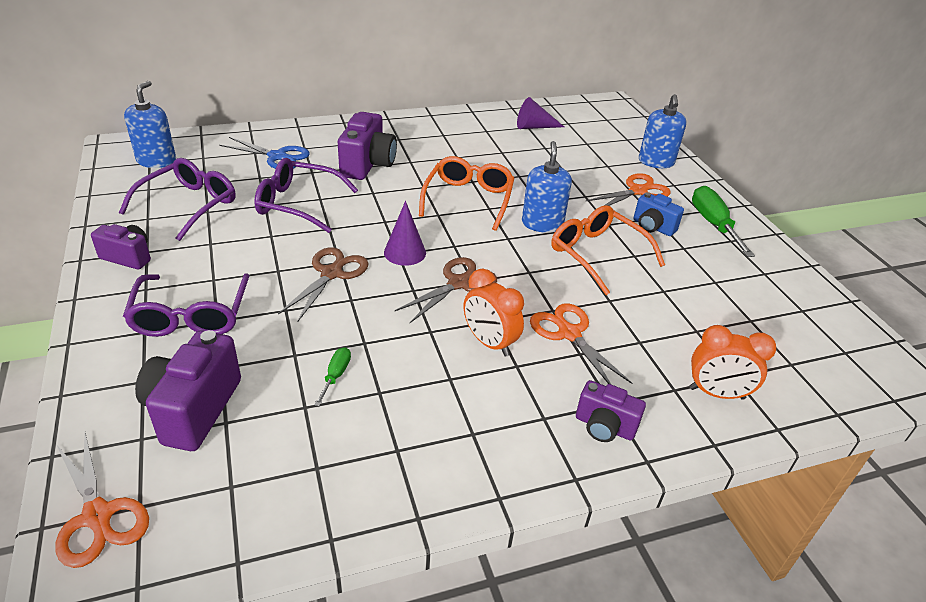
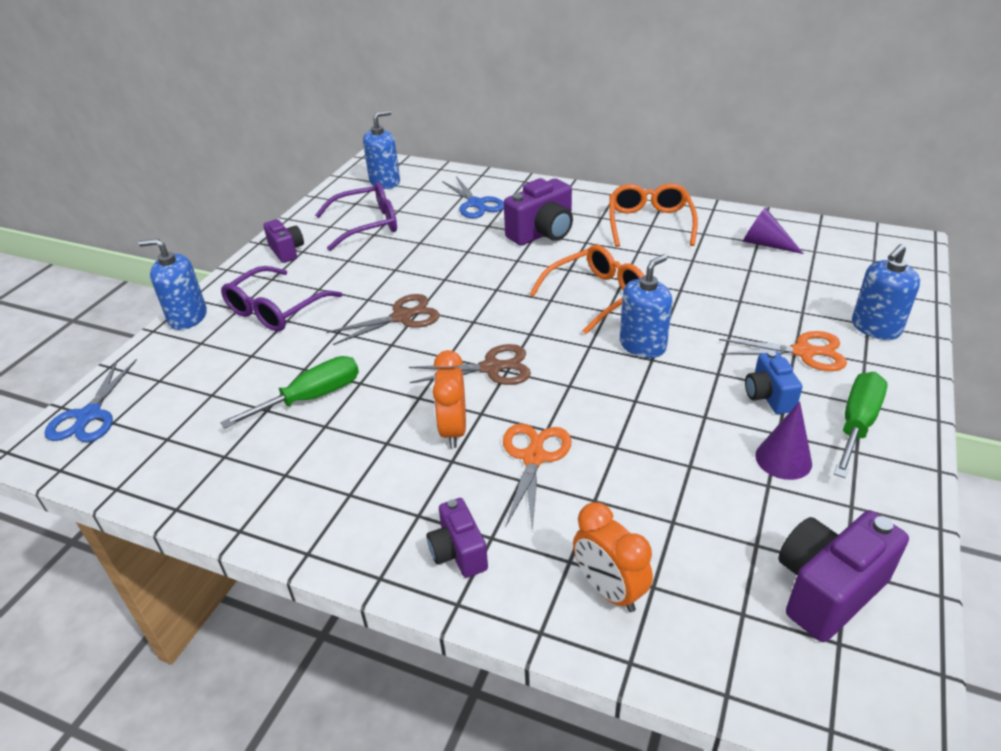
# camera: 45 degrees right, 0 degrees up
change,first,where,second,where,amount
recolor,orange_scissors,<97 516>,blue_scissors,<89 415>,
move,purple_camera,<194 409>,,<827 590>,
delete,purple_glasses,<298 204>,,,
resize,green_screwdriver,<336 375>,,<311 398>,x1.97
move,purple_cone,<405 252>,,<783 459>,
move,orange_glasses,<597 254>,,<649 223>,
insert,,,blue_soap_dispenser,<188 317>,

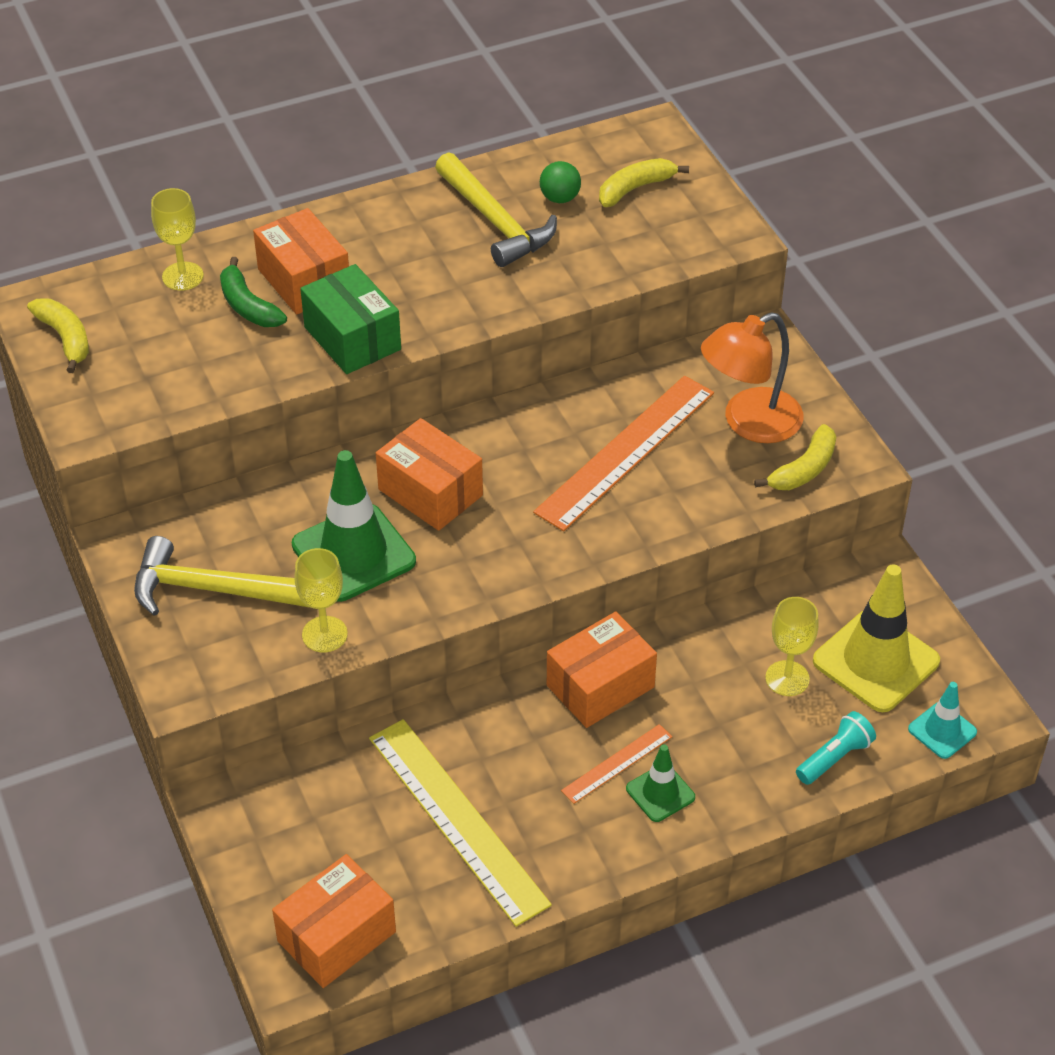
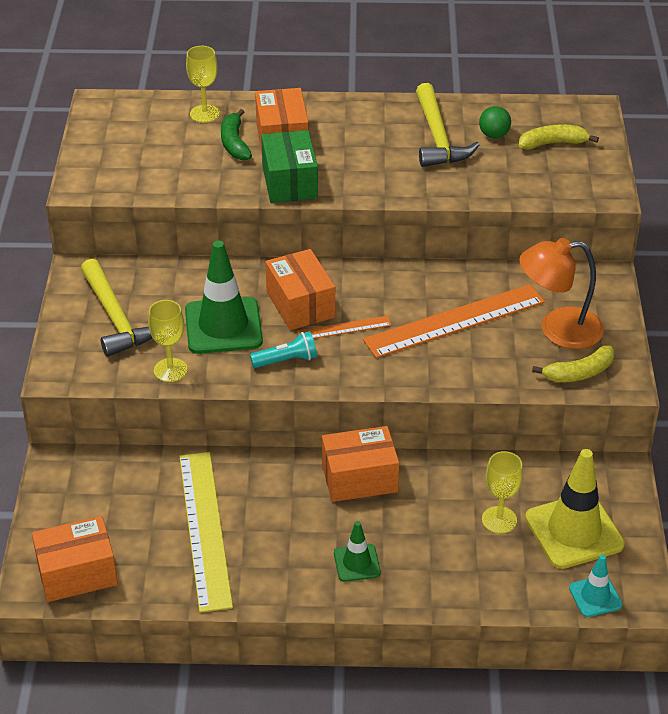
# camera: 25 degrees right, 5 degrees down
change,first,where,second,where,amount
delete,yellow_banana,<65 338>,,,
rotate,yellow_hammer,<211 589>,,<116 318>,150 degrees counterclockwise
move,orange_ruler,<617 763>,,<344 328>,
move,turquoise_flashlight,<834 758>,,<286 360>,

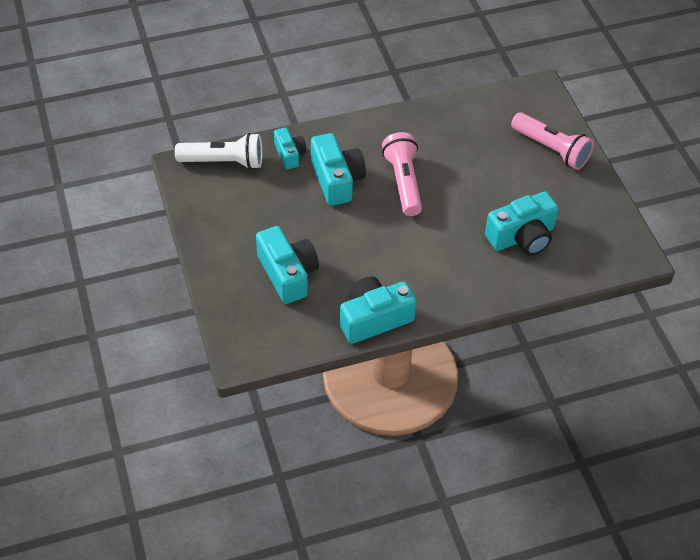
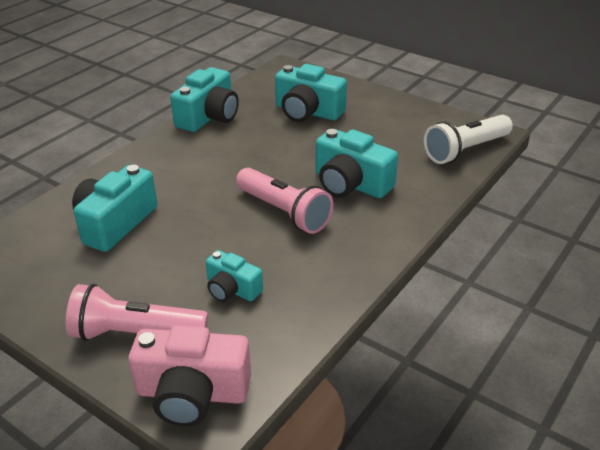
# camera: 145 degrees right, 15 degrees down
change,first,where,second,where,amount
move,turquoise_camera,<290 154>,,<232 289>,
insert,,,pink_camera,<192 393>,

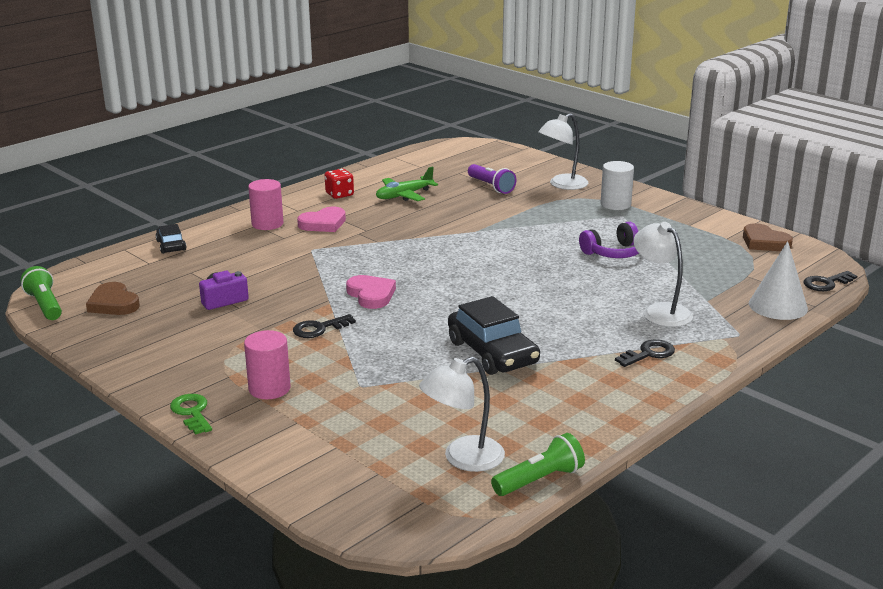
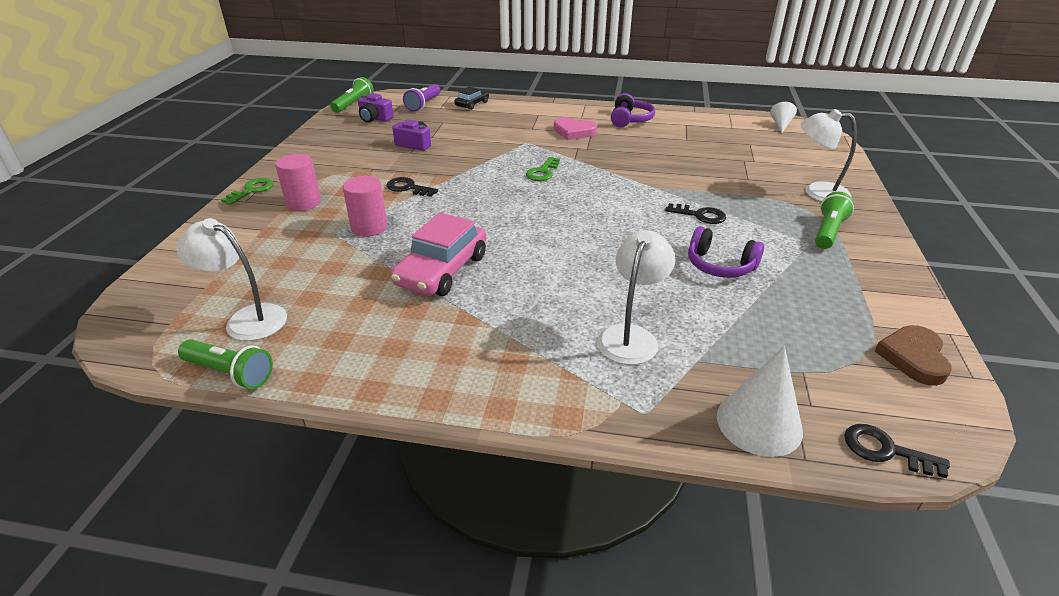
# camera: 55 degrees right, 10 degrees up
change,first,where,second,where,amount
replace,brown_heart,<113 303>,purple_camera,<375 119>,
move,pink_cylinder,<267 224>,,<369 227>,
replace,red_dice,<339 194>,purple_headphones,<630 120>,
delete,pink_heart,<371 295>,,,
delete,green_plane,<404 195>,,,
recolor,black_car,<492 352>,pink_car,<442 270>,
move,purple_flashlight,<491 186>,,<423 105>,
replace,white_cylinder,<615 204>,green_flashlight,<828 231>,
move,black_key,<648 354>,,<700 215>,
insert,,,green_key,<543 172>,
insert,,,white_cone,<781 125>,

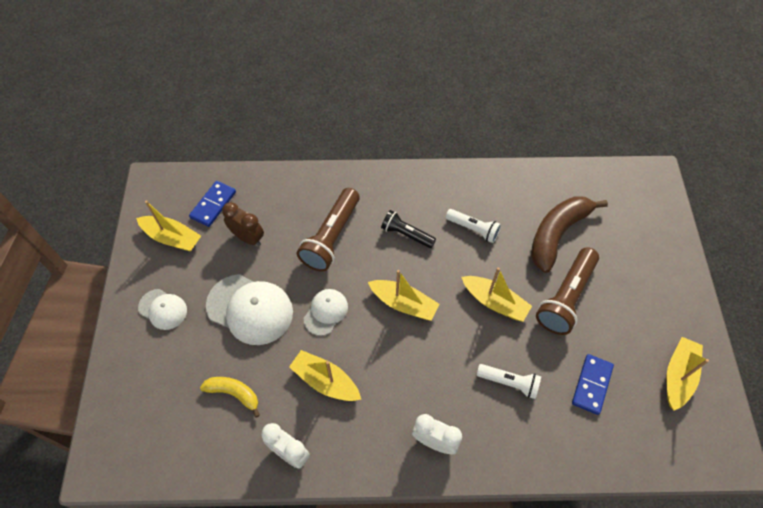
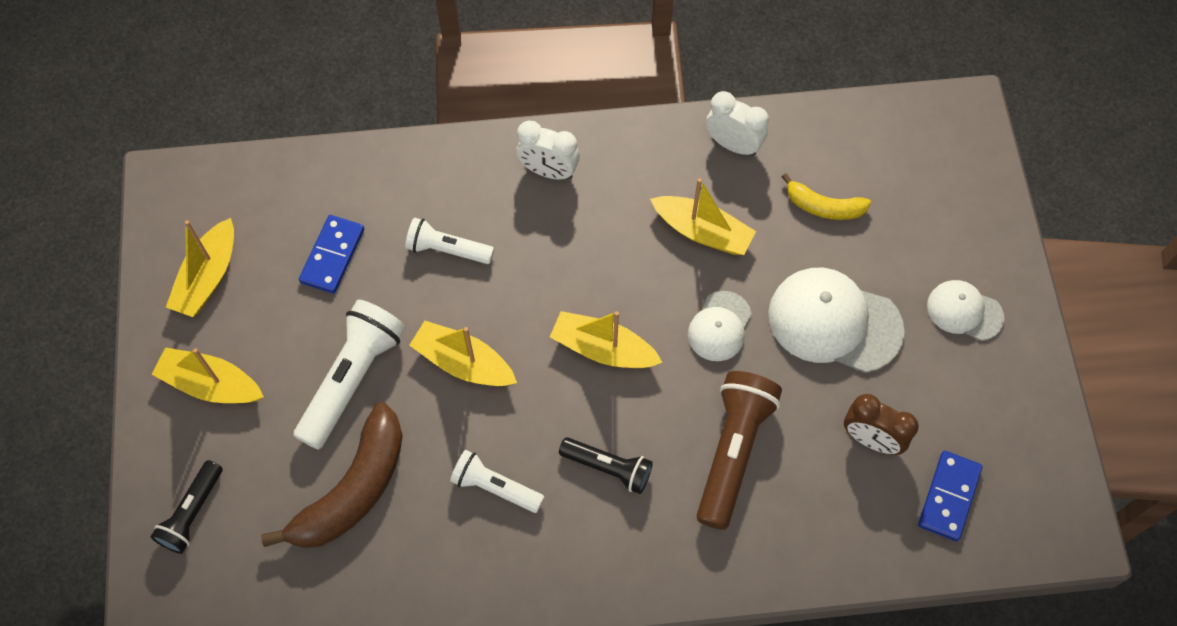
# camera: 175 degrees right, 5 degrees up
change,first,where,second,where,amount
move,yellow_boat,<172 238>,,<211 384>,
recolor,brown_flashlight,<565 298>,white_flashlight,<353 379>,
insert,,,black_flashlight,<192 513>,

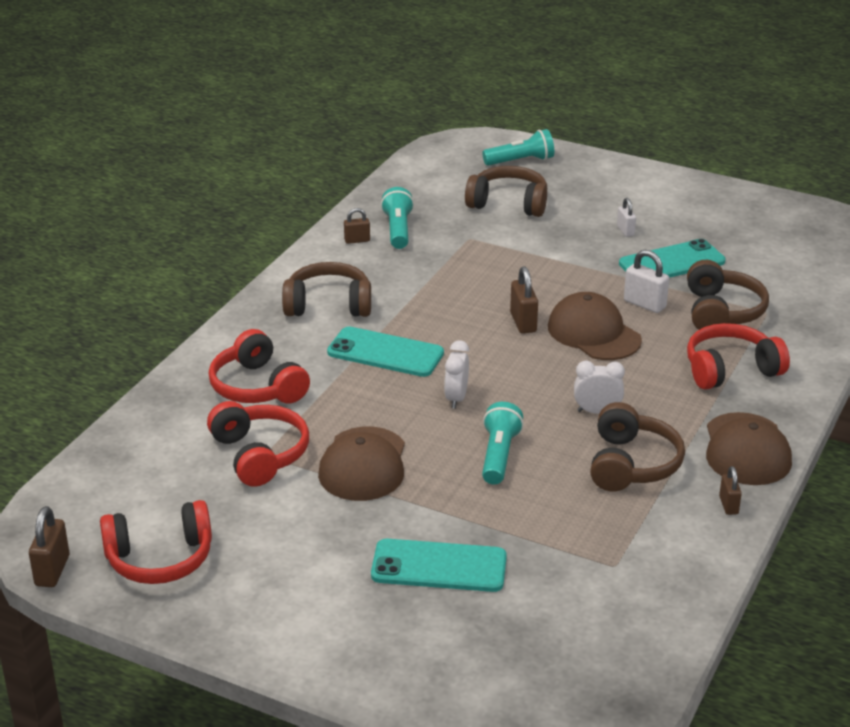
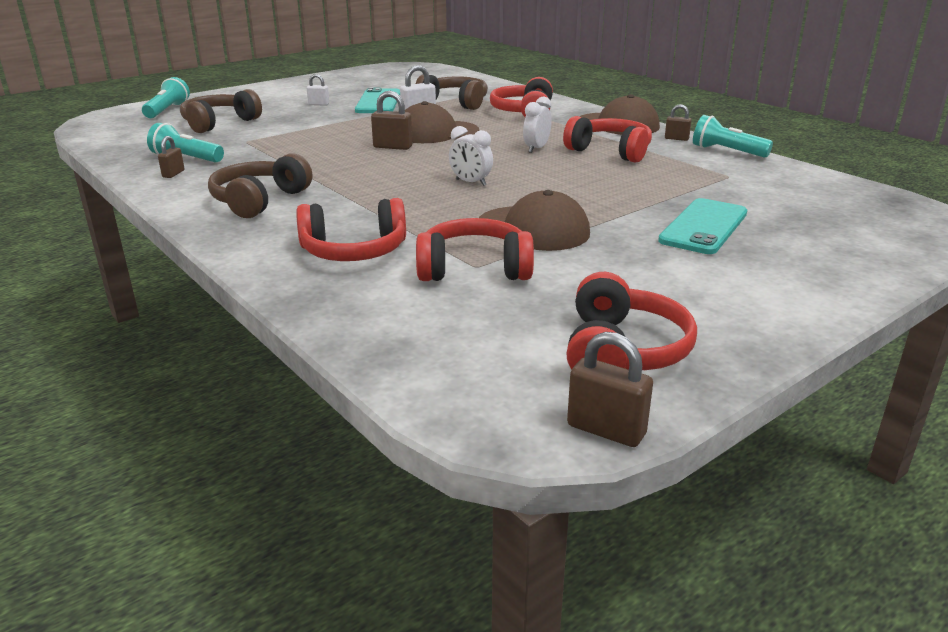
# camera: 65 degrees left, 5 degrees down
change,first,where,second,where,amount
delete,turquoise_phone,<385 353>,,,
move,turquoise_flashlight,<499 455>,,<726 151>,
recolor,brown_headphones,<631 464>,red_headphones,<610 151>,

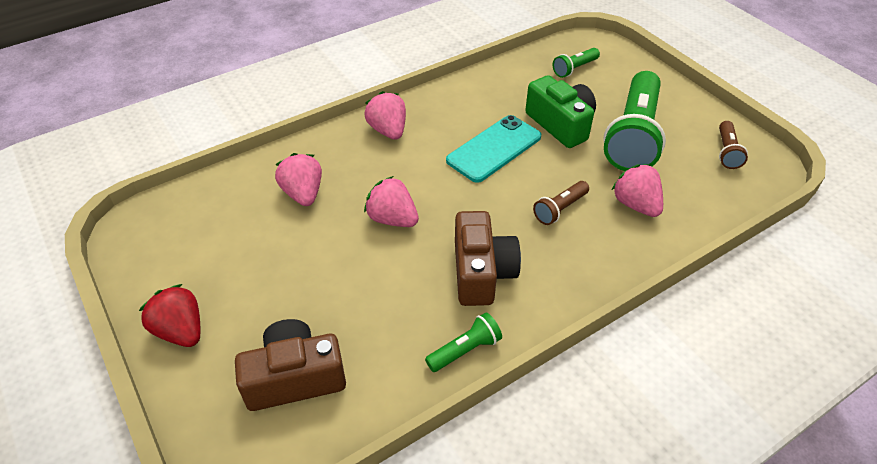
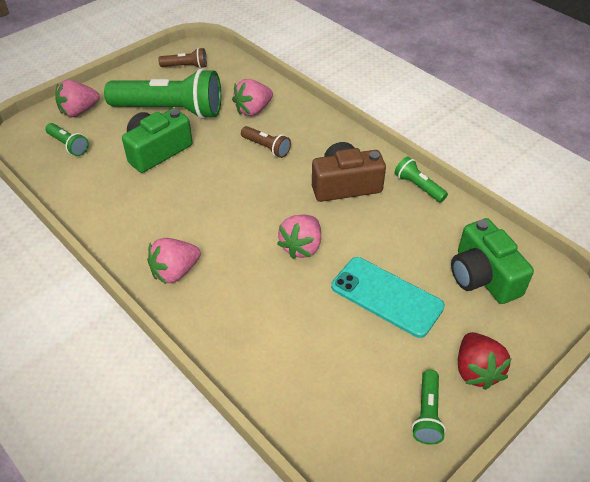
# camera: 100 degrees left, 0 degrees up
change,first,where,second,where,amount
rotate,red_strawberry,<181 330>,,<476 370>,45 degrees counterclockwise
recolor,brown_camera,<295 378>,green_camera,<483 276>,
move,pink_strawberry,<303 193>,,<79 111>,
move,turquoise_phone,<494 149>,,<386 296>,
insert,,,green_flashlight,<427 414>,

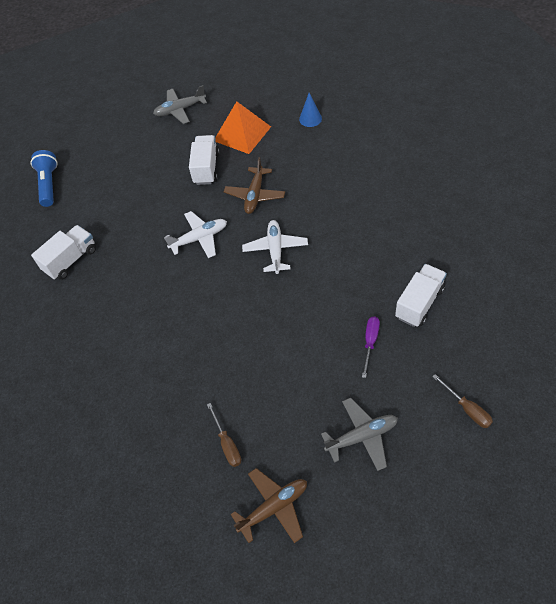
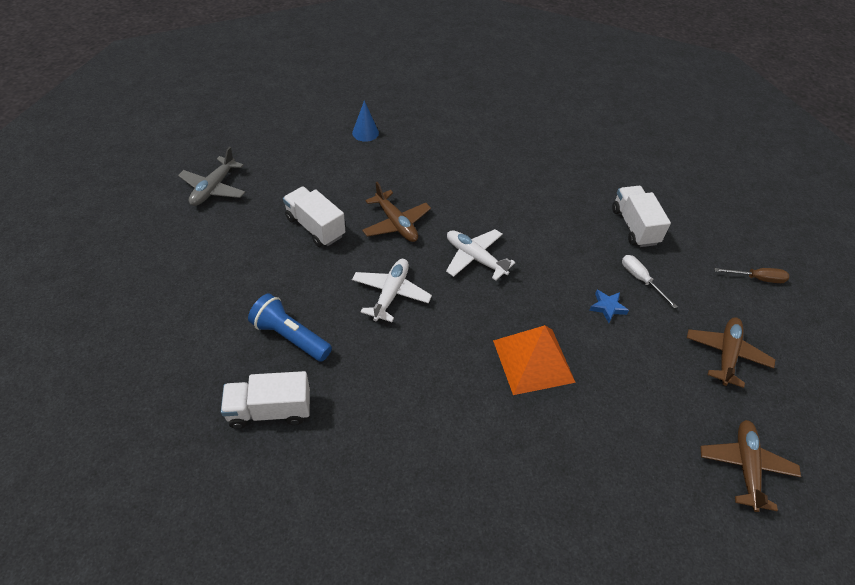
# camera: 55 degrees left, 5 degrees down
change,first,where,second,where,amount
move,blue_flashlight,<49 184>,,<290 337>,
rotate,white_truck,<71 260>,,<270 410>,90 degrees counterclockwise
delete,brown_screwdriver,<227 444>,,,
move,orange_pyramid,<242 133>,,<533 360>,
recolor,grey_plane,<362 436>,brown_plane,<726 354>,
recolor,purple_screwdriver,<370 342>,white_screwdriver,<641 280>,
insert,,,blue_star,<607 307>,

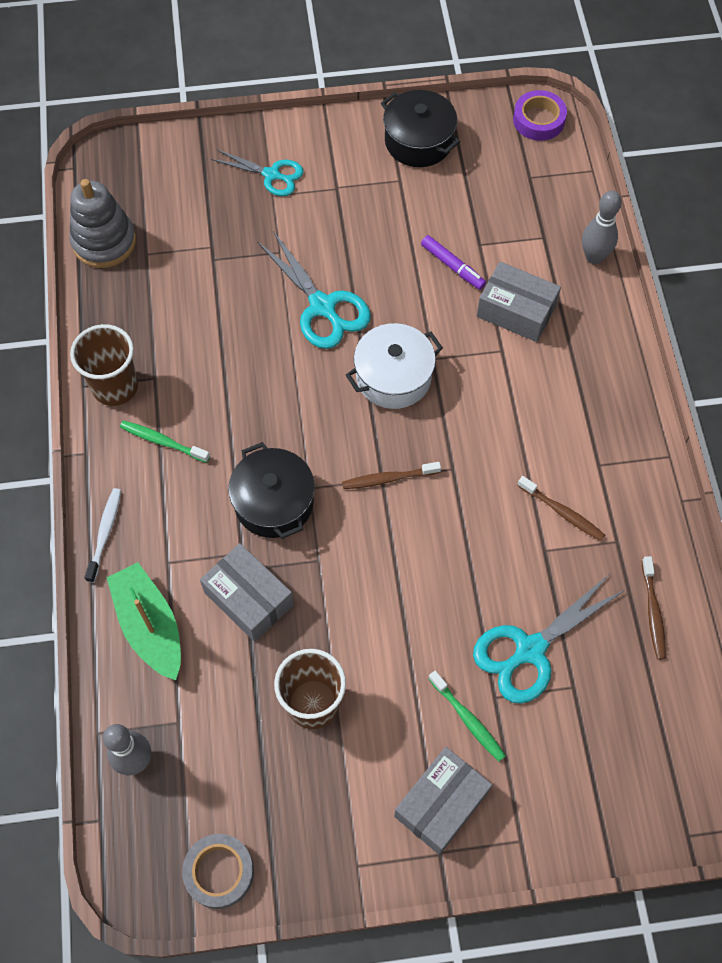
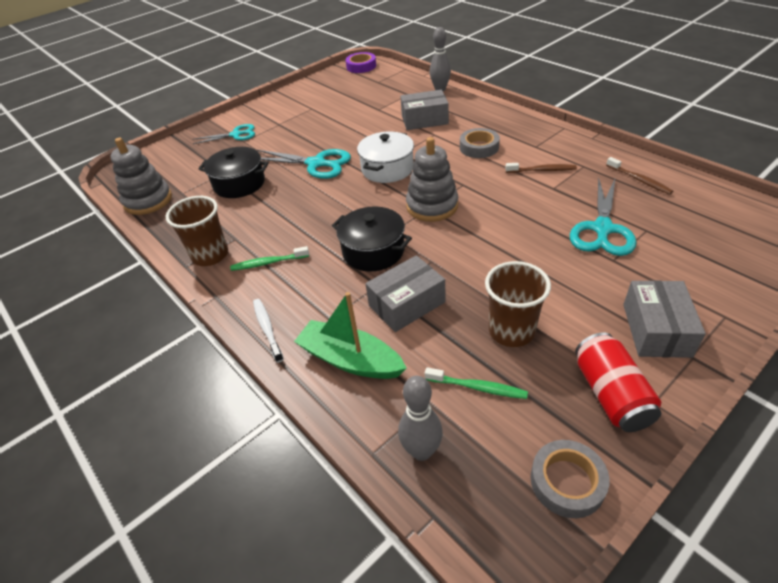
# camera: 30 degrees left, 20 degrees down
change,first,where,second,where,amount
rotate,grey_box,<248 599>,,<407 304>,45 degrees counterclockwise
replace,brown_toothbrush,<388 479>,grey_stacking_toy,<432 206>,
move,black_pot,<418 141>,,<239 184>,
delete,purple_marker,<452 266>,,,
move,green_toothbrush,<468 719>,,<477 387>,
insert,,,grey_tape,<479 147>,
insert,,,red_can,<611 394>,

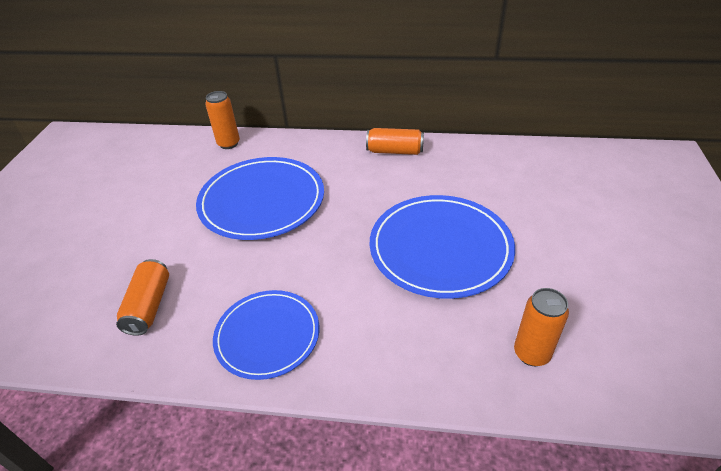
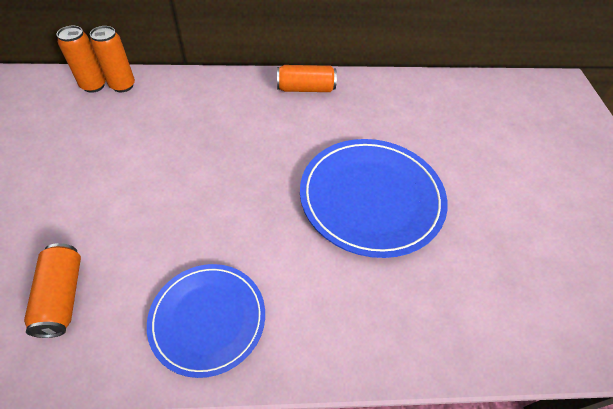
# camera: 15 degrees left, 10 degrees up
change,first,where,second,where,amount
delete,blue_plate,<262 201>,,,
move,orange_can,<531 353>,,<93 86>,

